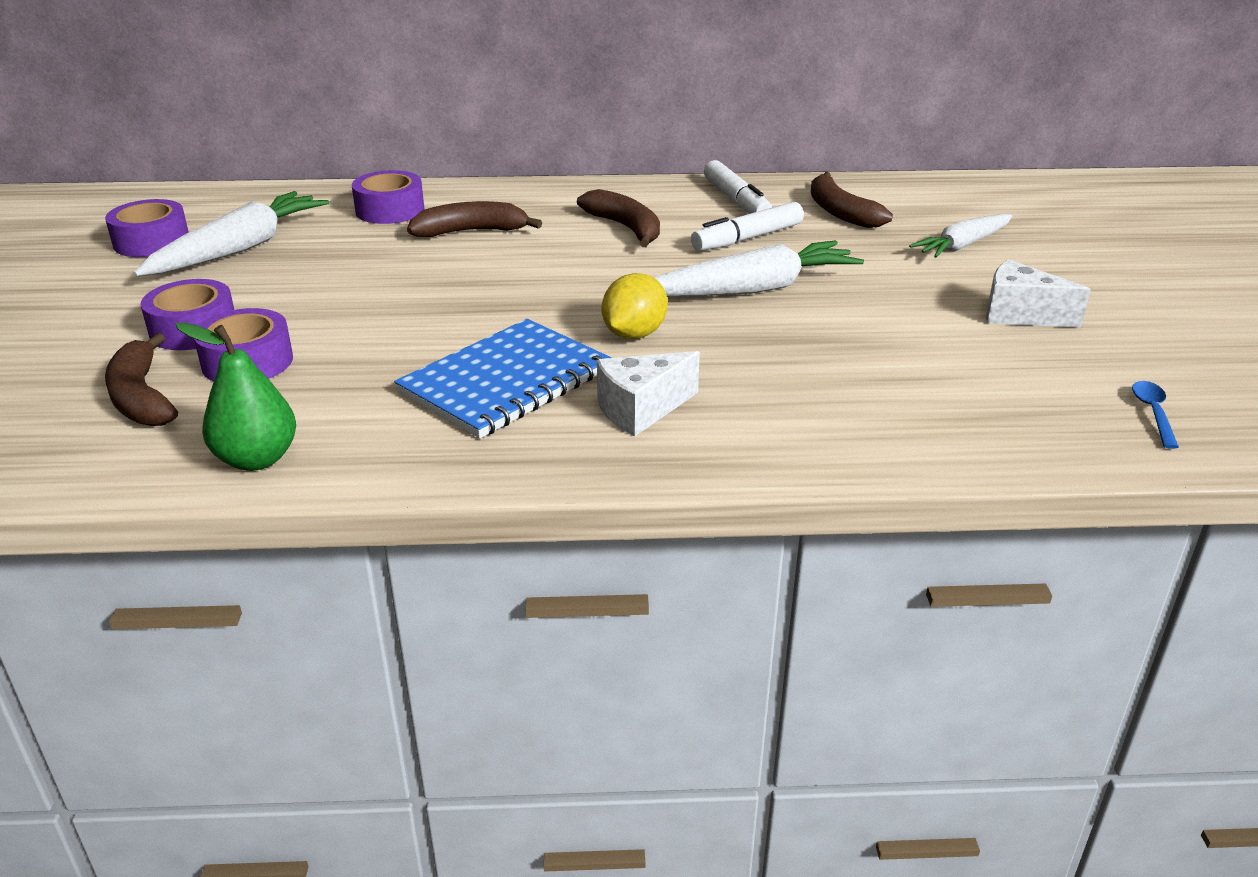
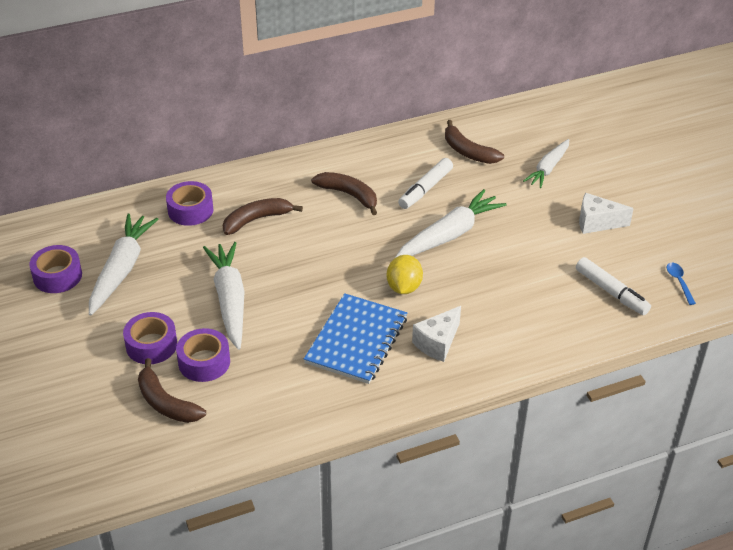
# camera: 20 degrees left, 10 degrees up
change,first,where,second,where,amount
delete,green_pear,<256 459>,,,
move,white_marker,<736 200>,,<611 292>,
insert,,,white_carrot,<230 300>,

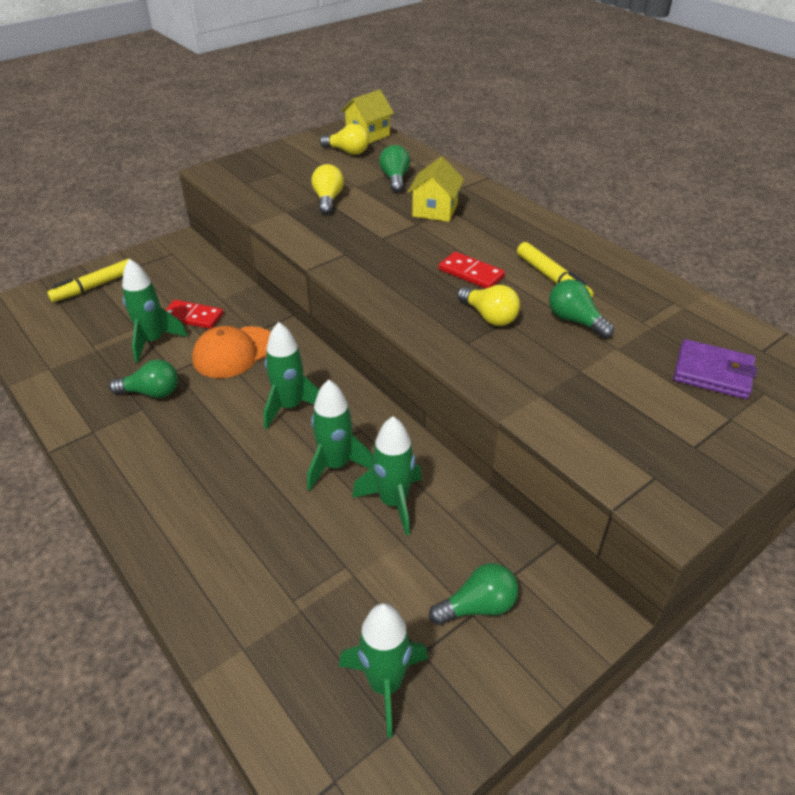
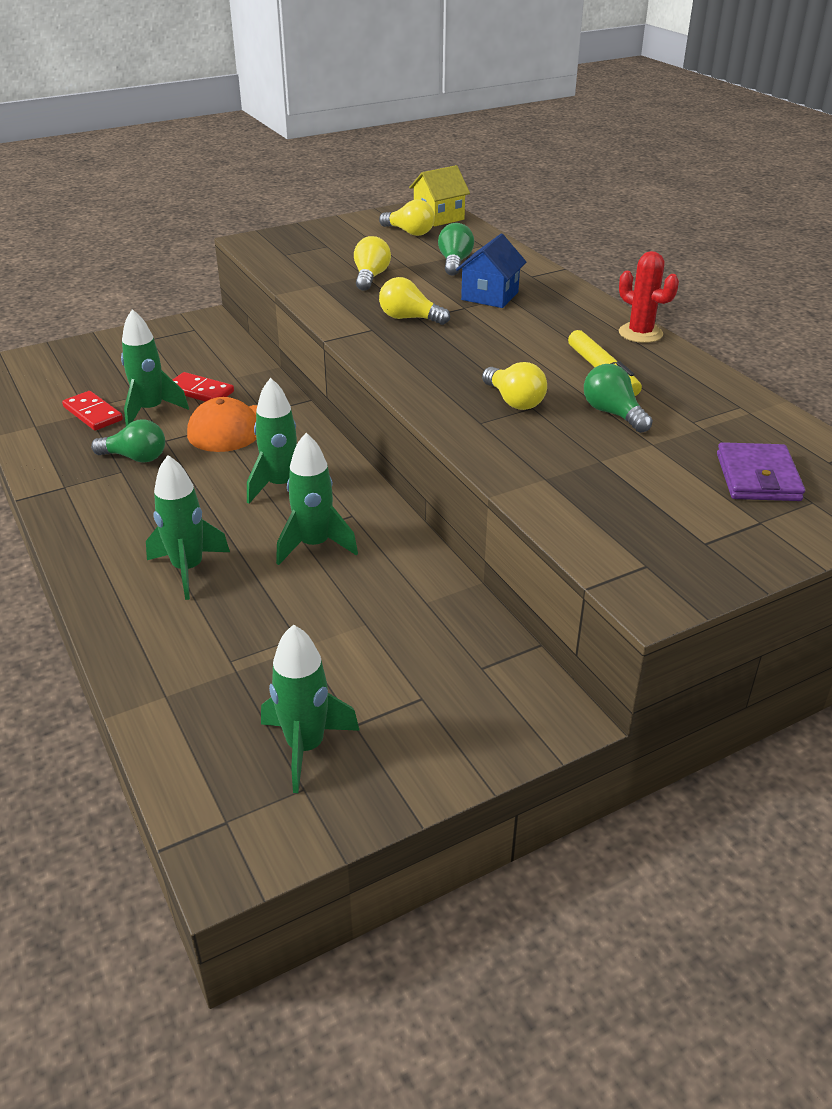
# camera: 10 degrees right, 5 degrees down
change,first,where,second,where,amount
delete,yellow_marker,<94 286>,,,
move,green_rocket,<393 502>,,<188 569>,
recolor,yellow_house,<435 210>,blue_house,<490 296>,
delete,green_light_bulb,<478 606>,,,
move,red_domino,<471 273>,,<93 414>,
rotate,purple_wallet,<712 373>,,<758 477>,60 degrees clockwise
insert,,,yellow_light_bulb,<409 318>,
insert,,,red_cactus,<640 333>,

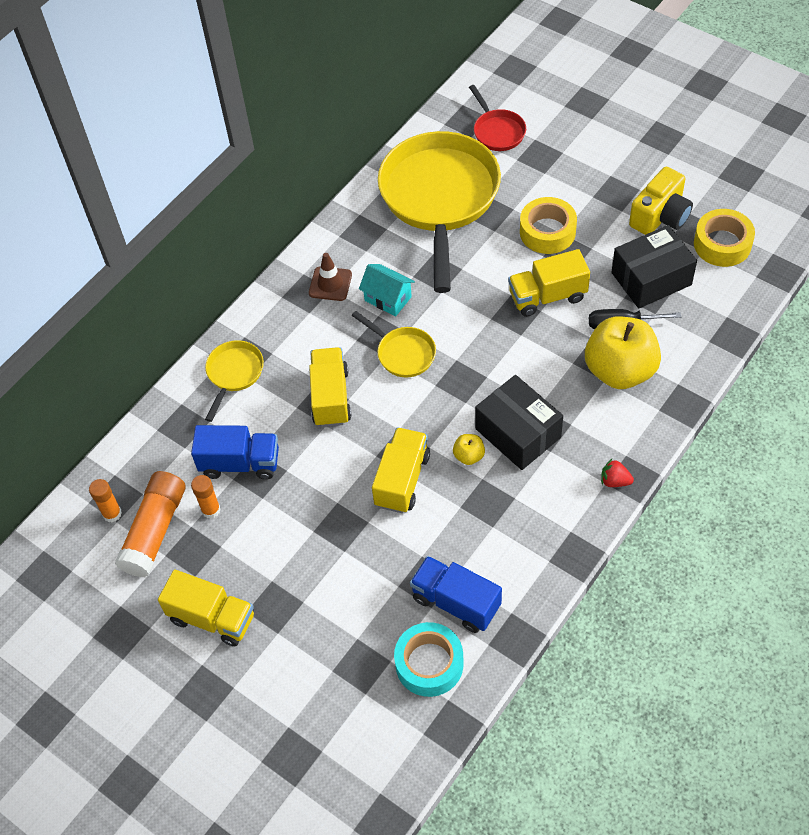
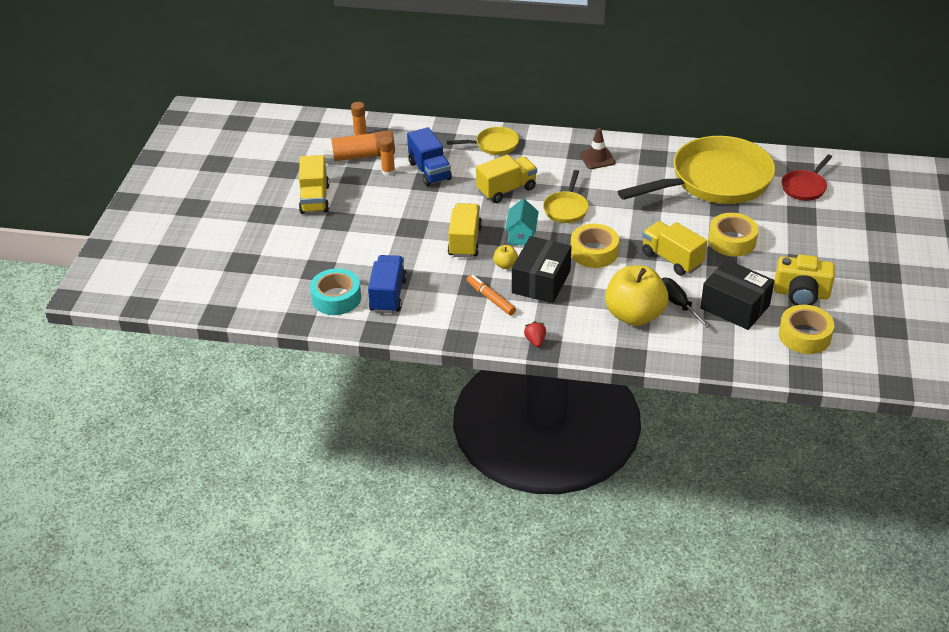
# camera: 60 degrees right, 15 degrees down
change,first,where,second,where,amount
move,turquoise_house,<388 298>,,<521 235>,
rotate,yellow_truck,<402 480>,,<465 241>,75 degrees counterclockwise
insert,,,orange_marker,<490 298>,
insert,,,yellow_tape,<594 252>,

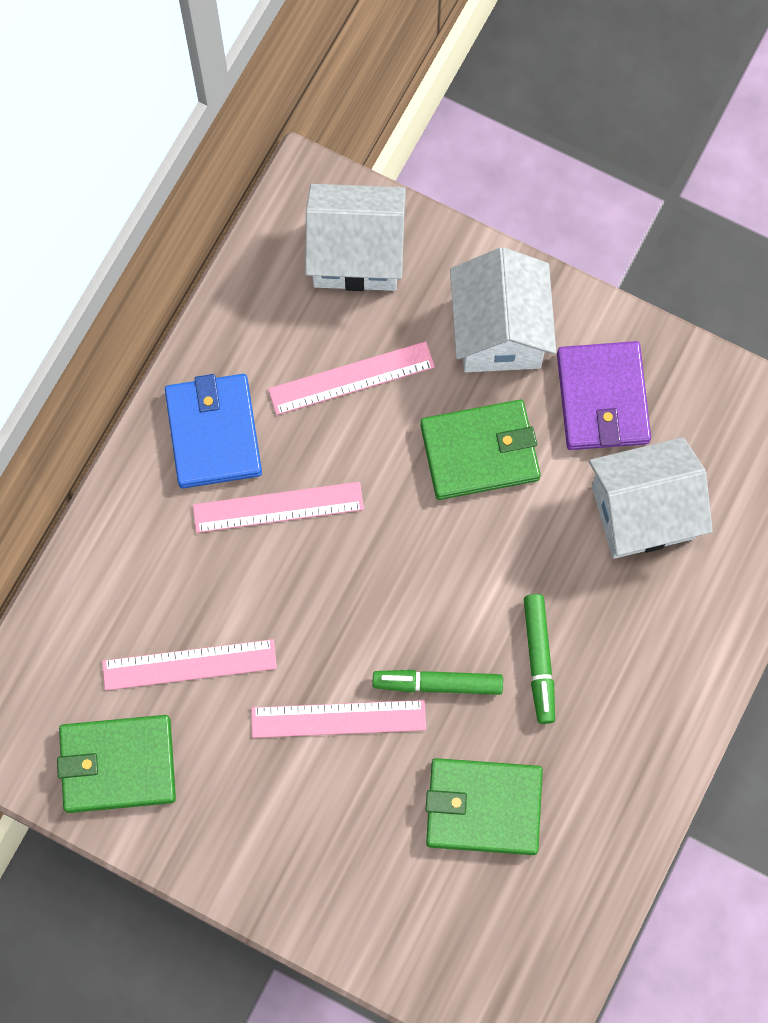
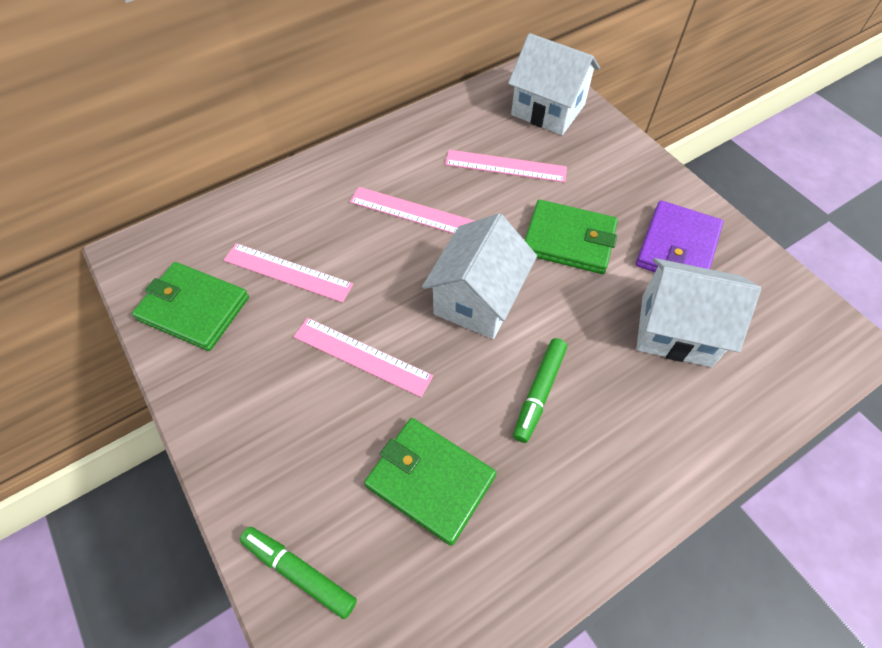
# camera: 30 degrees right, 15 degrees down
change,first,where,second,where,amount
delete,blue_wallet,<214 433>,,,
move,green_marker,<437 684>,,<299 572>,
move,white_house,<499 331>,,<477 299>,

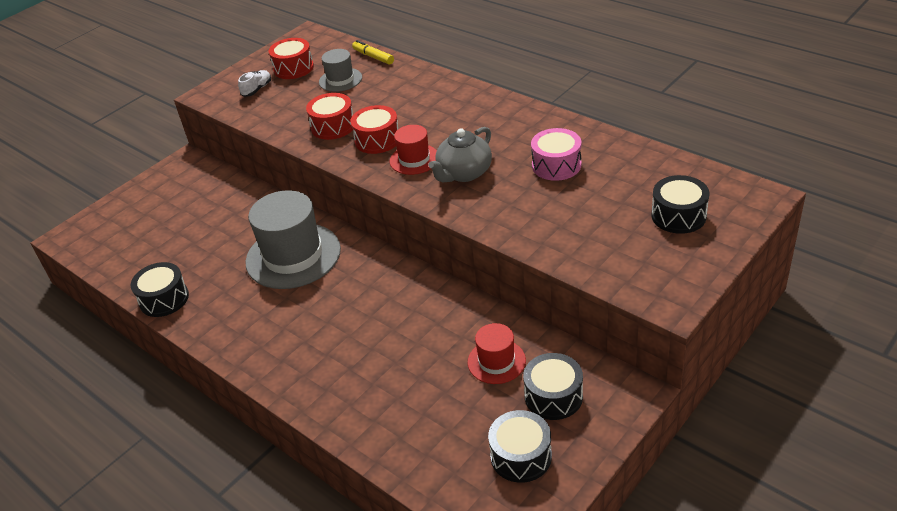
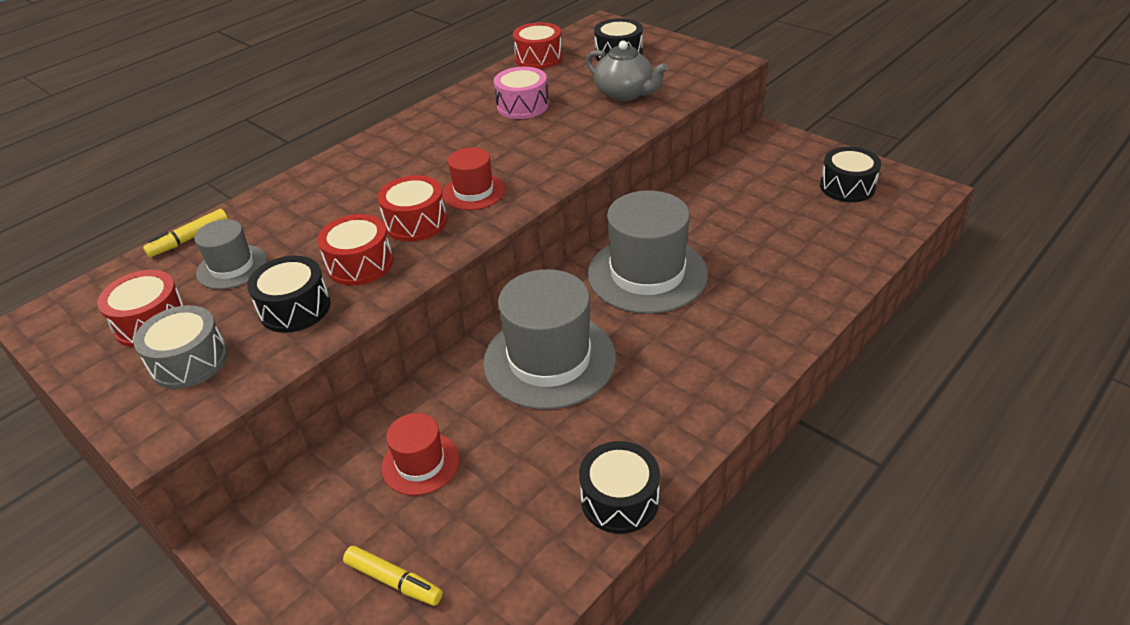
# camera: 90 degrees left, 0 degrees up
change,first,where,second,where,amount
replace,white_shoe,<257 89>,grey_drum,<189 361>,
move,grey_teapot,<464 173>,,<625 94>,
move,red_hat,<496 361>,,<420 463>,
move,black_drum,<553 396>,,<295 308>,
insert,,,yellow_marker,<394 581>,
insert,,,red_drum,<538 58>,
insert,,,grey_hat,<647 274>,

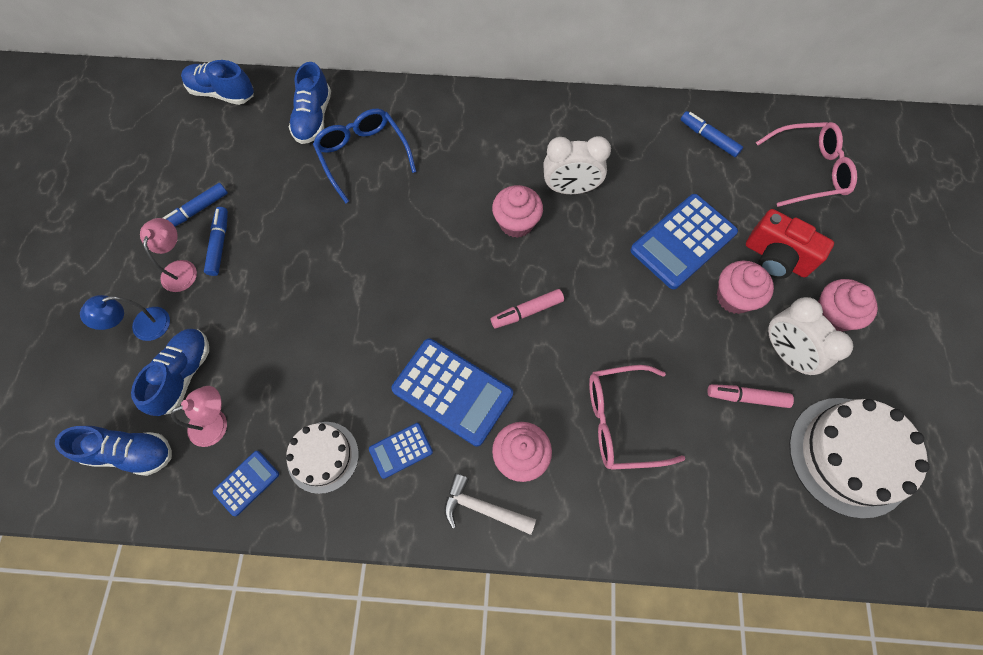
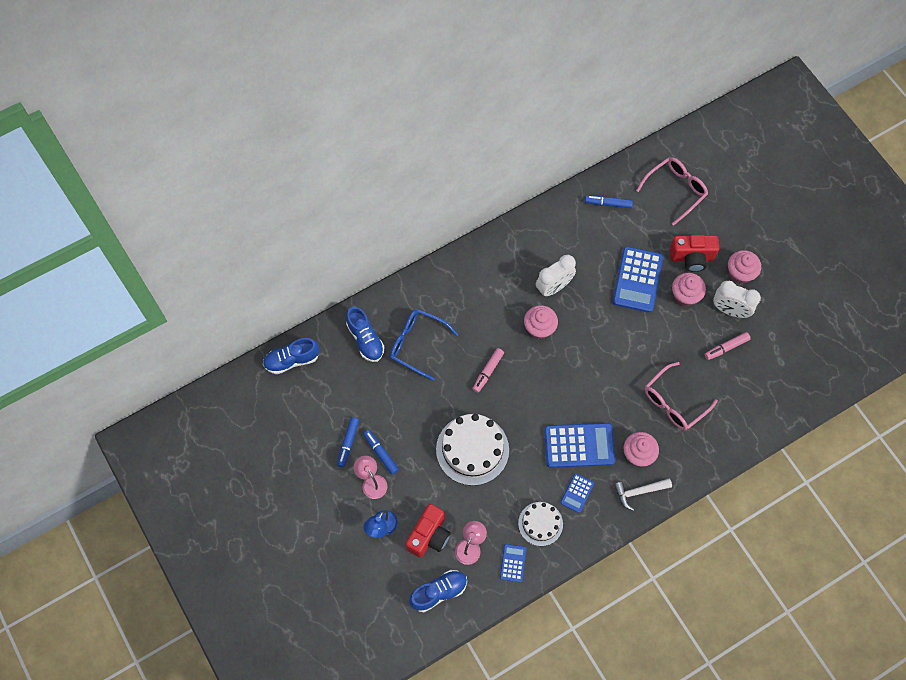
# camera: 35 degrees left, 0 degrees up
change,first,where,second,where,amount
replace,blue_shoe,<183 375>,red_camera,<429 536>,
move,pink_marker,<527 311>,,<487 372>,
move,white_cake,<849 456>,,<472 449>,

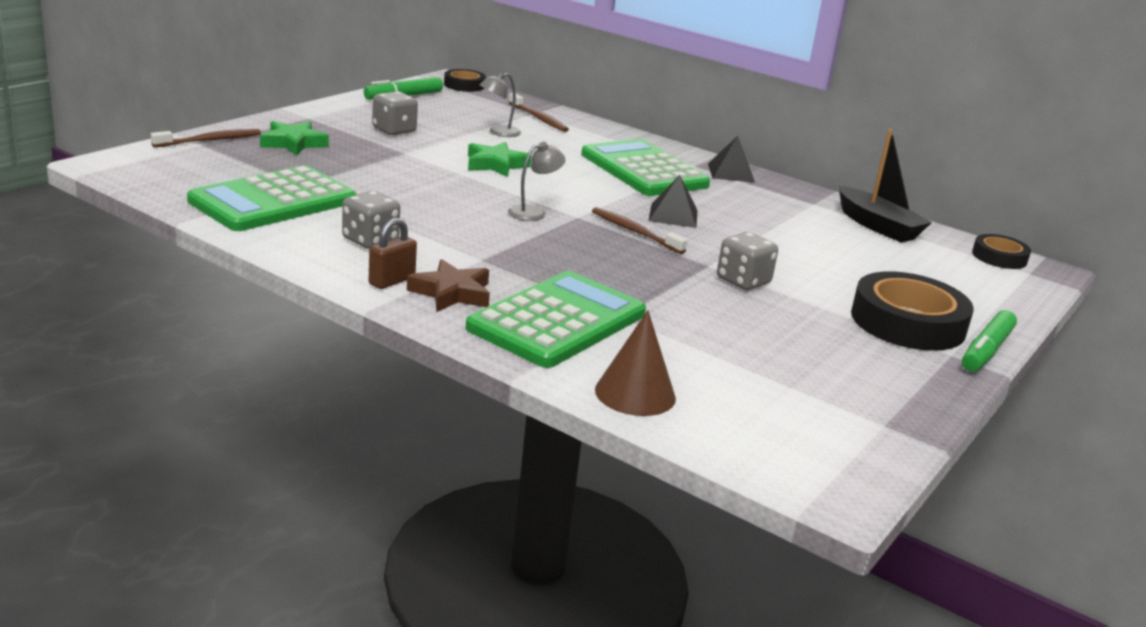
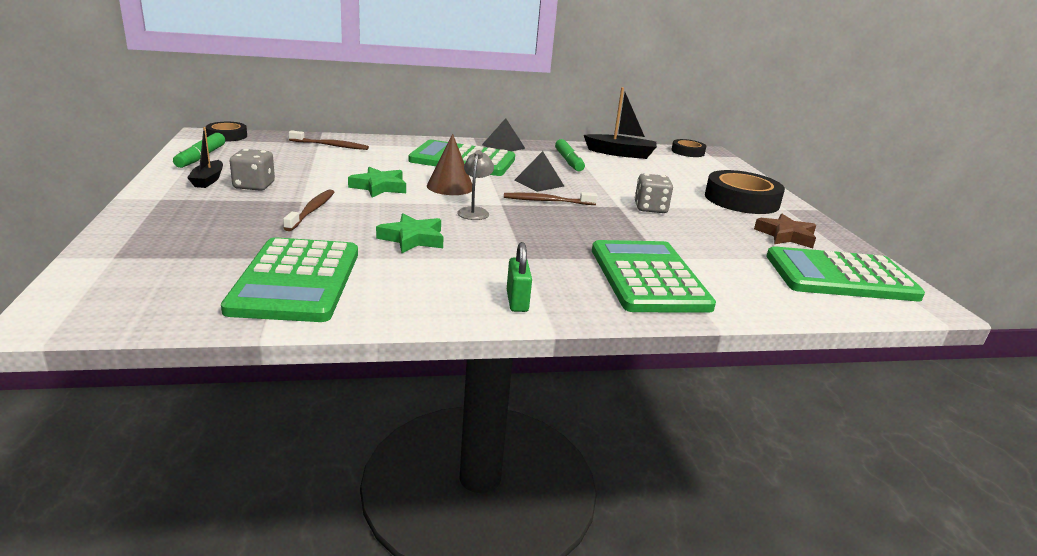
# camera: 45 degrees left, 0 degrees up
change,first,where,second,where,amount
move,brown_toothbrush,<210 140>,,<311 210>,
move,green_star,<293 143>,,<412 239>,
delete,grey_dice,<370 240>,,,
recolor,brown_padlock,<392 281>,green_padlock,<517 301>,
move,brown_star,<452 293>,,<786 236>,
delete,grey_lamp,<498 132>,,,
move,brown_cone,<635 393>,,<450 187>,
move,green_marker,<986 350>,,<568 161>,
insert,,,black_boat,<208 180>,
insert,,,green_calculator,<840 276>,

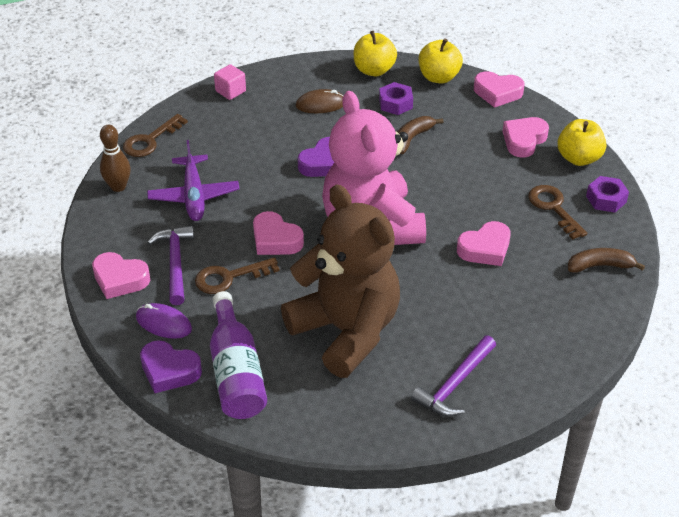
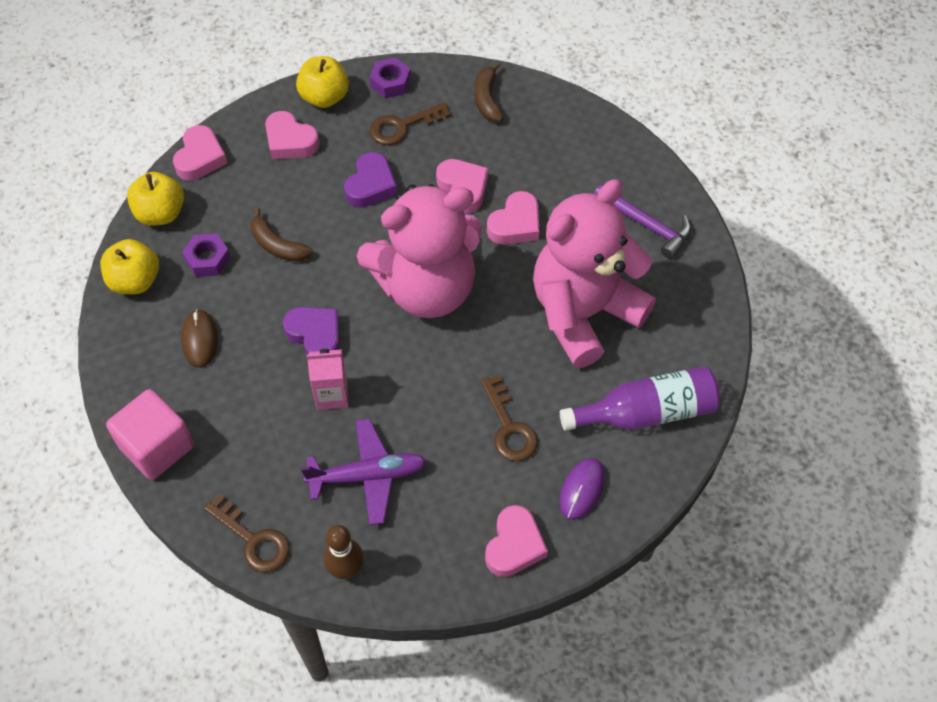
# camera: 90 degrees left, 15 degrees up
change,first,where,second,where,amount
move,purple_heart,<169 371>,,<371 185>,
delete,purple_hammer,<175 263>,,,
resize,pink_cube,<230 91>,,<157 447>,x1.79
move,pink_heart,<275 239>,,<515 224>,
recolor,brown_teddy_bear,<346 331>,pink_teddy_bear,<583 313>,
insert,,,pink_carton,<332 394>,

